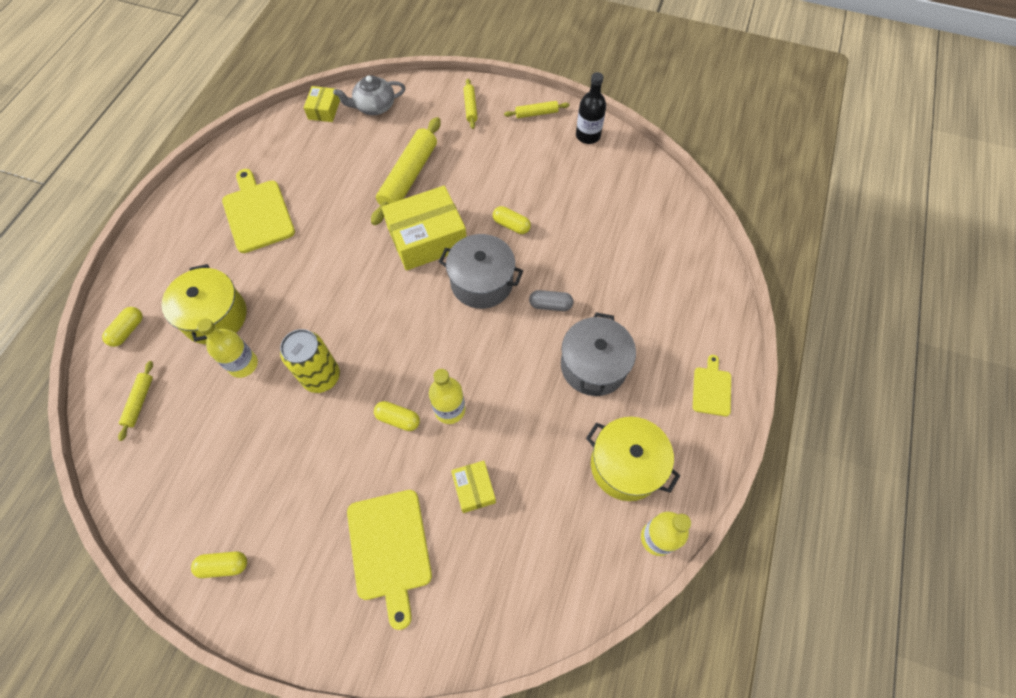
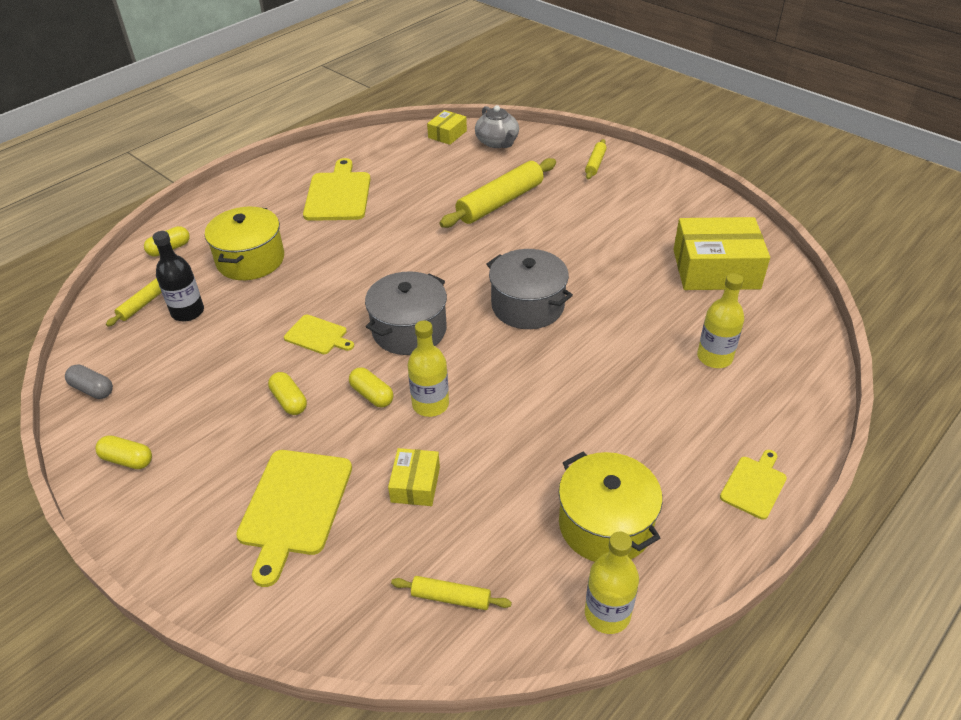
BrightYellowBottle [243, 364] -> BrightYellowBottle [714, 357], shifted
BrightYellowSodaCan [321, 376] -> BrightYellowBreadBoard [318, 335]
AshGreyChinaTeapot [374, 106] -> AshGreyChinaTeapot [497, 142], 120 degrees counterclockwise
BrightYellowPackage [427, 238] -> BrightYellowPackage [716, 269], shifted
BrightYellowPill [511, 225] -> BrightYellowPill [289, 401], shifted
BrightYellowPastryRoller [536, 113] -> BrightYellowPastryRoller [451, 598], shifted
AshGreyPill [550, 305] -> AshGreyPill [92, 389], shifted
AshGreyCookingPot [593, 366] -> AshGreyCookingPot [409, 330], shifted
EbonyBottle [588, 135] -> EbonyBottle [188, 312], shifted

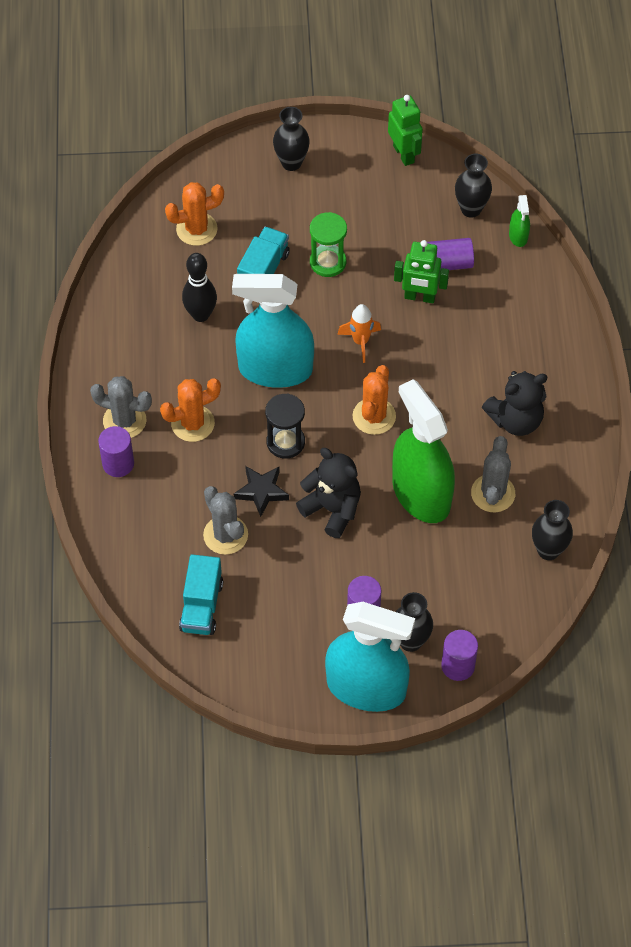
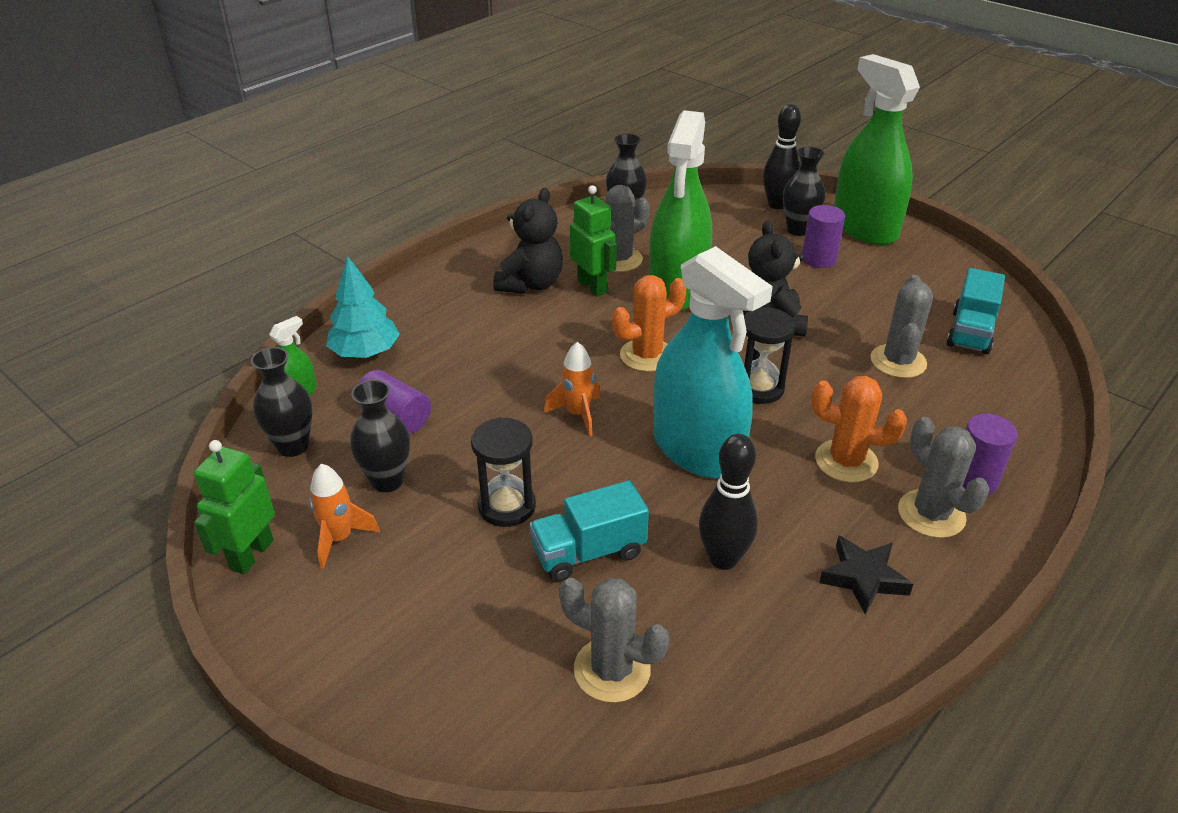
OrangeColouredPricklyPlant [196, 229] -> AshGreyPricklyPlant [612, 670]
TurquoiseLorry [201, 606] -> TurquoiseLorry [970, 332], 150 degrees clockwise
EbonyStarShape [261, 491] -> EbonyStarShape [863, 578], shifted
EbonyTallVase [291, 163] -> EbonyTallVase [387, 481], shifted
LeafGreenSandglass [328, 262] -> EbonySandglass [507, 506]
TurquoiseSprayBottle [366, 687] -> LeafGreenSprayBottle [864, 228]
LeafGreenRobot [419, 297] -> LeafGreenRobot [592, 286], shifted
VioletSolidCylinder [458, 666] -> EbonyTenpin [777, 205]
EbonyTeddy [515, 420] -> EbonyTeddy [531, 284], 90 degrees clockwise
none -> OrangeColouredToyRocket [339, 539]
none -> TurquoiseFirTree [365, 352]

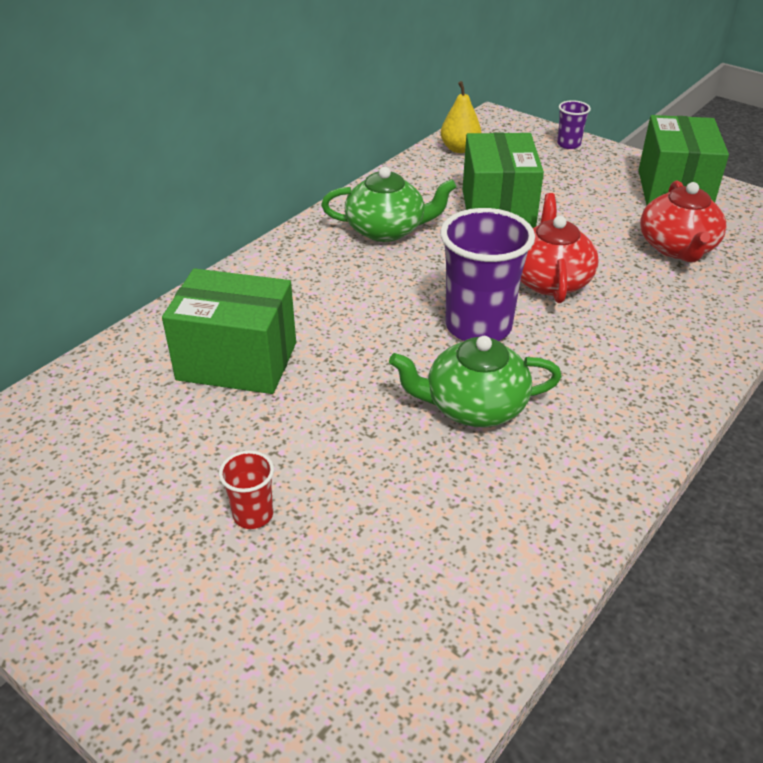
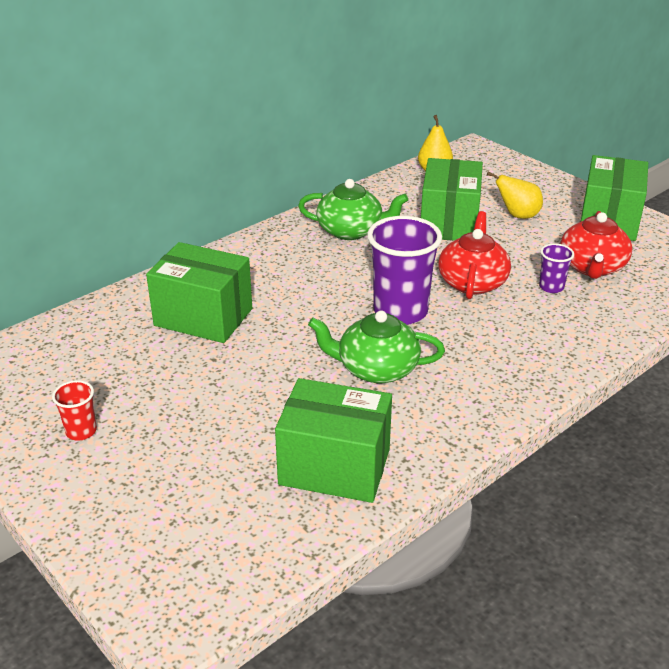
RedCup [253, 515] -> RedCup [81, 431], shifted
VioletCup [568, 144] -> VioletCup [551, 287], shifted
none -> LeafGreenPackage [334, 467]
none -> BrightYellowPear [517, 215]

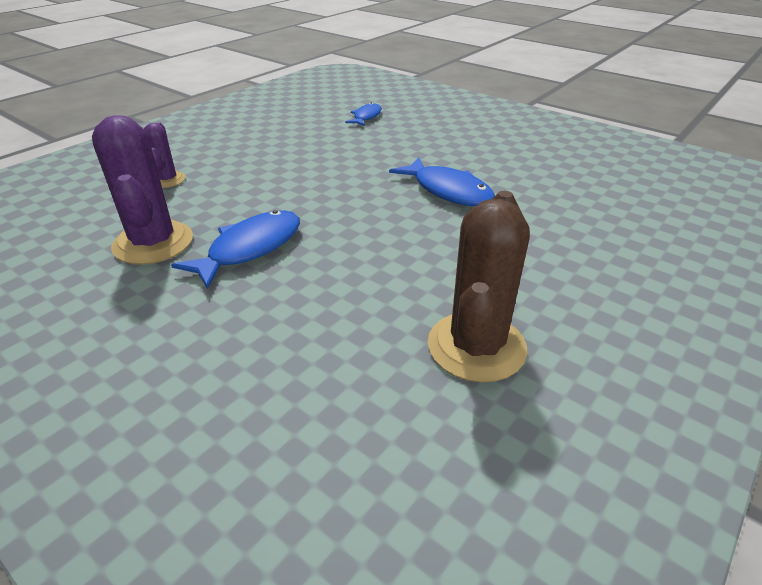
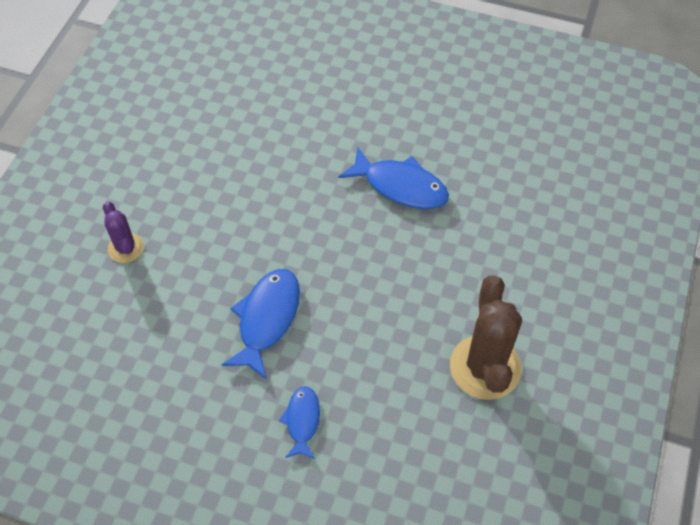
VioletPricklyPlant [153, 243] -> none
BlueToyFish [366, 117] -> BlueToyFish [302, 421], shifted

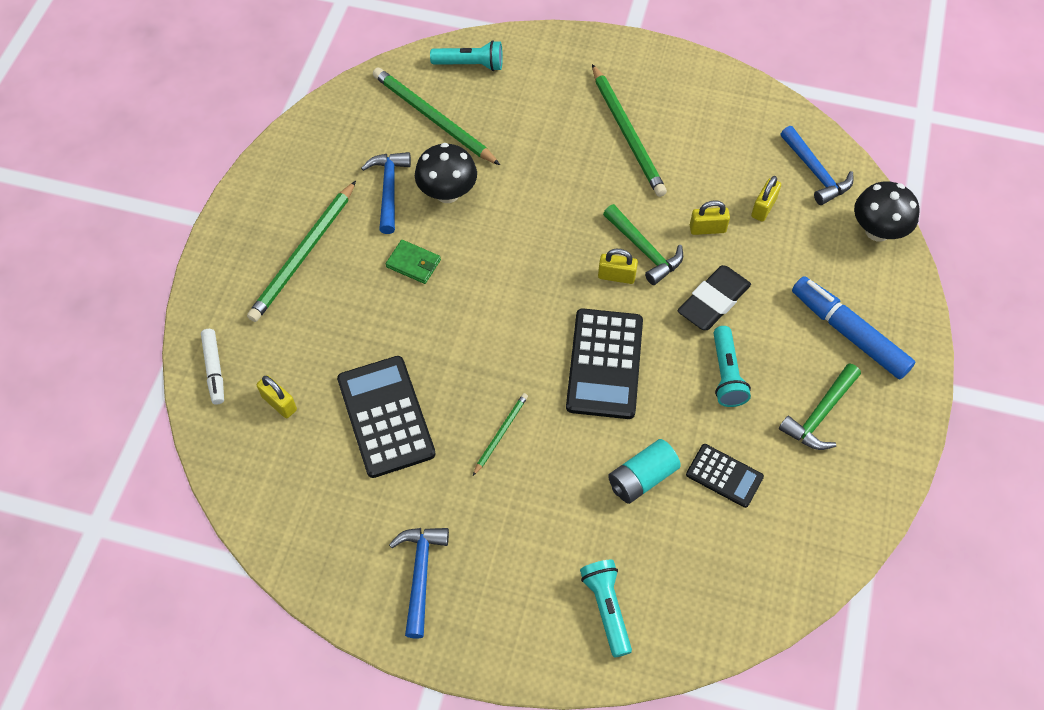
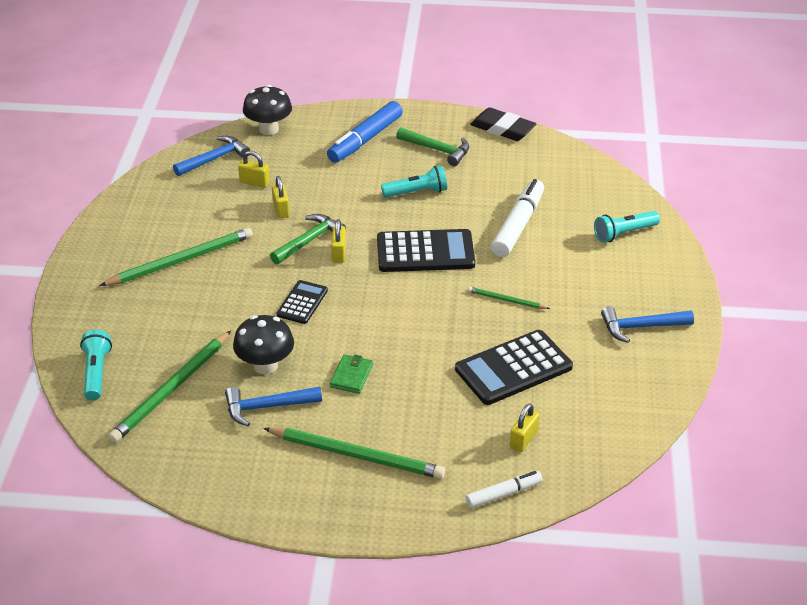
TurquoiseAaBattery [642, 478] -> SnowWhiteFeltPen [517, 225]
EbonyEraser [713, 301] -> EbonyEraser [502, 129], shifted
EbonyCalculator [724, 476] -> EbonyCalculator [302, 302], shifted

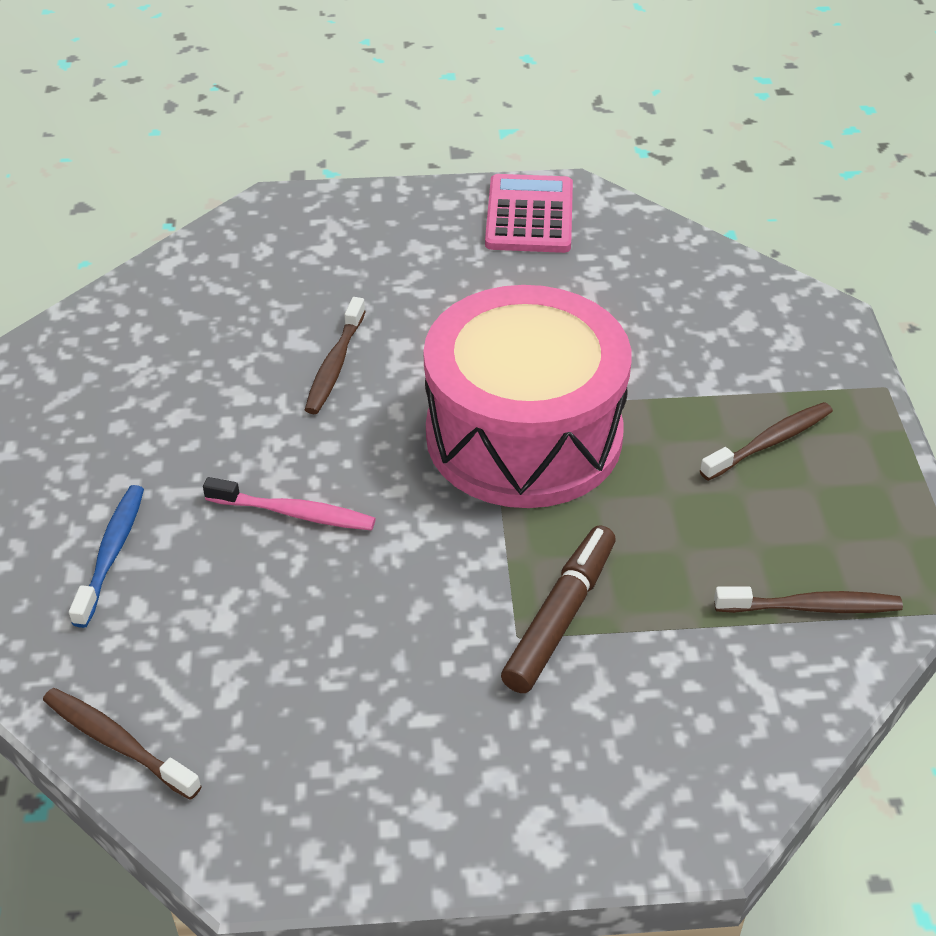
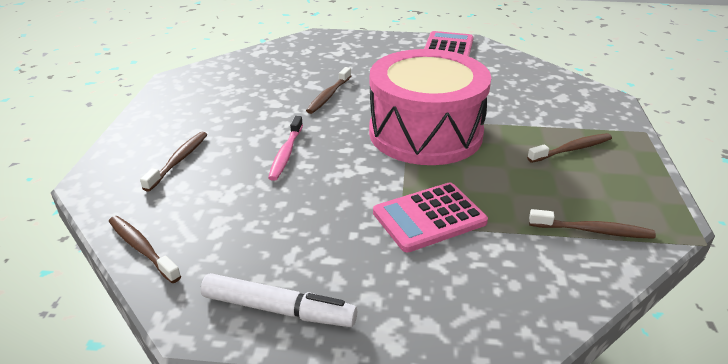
BlueToothBrush [112, 553] -> RussetToothBrush [179, 160]
RosePinkToothBrush [294, 513] -> RosePinkToothBrush [286, 153], 75 degrees clockwise
RussetFeltPen [560, 617] -> RosePinkCalculator [429, 217]
none -> SnowWhiteFeltPen [278, 309]

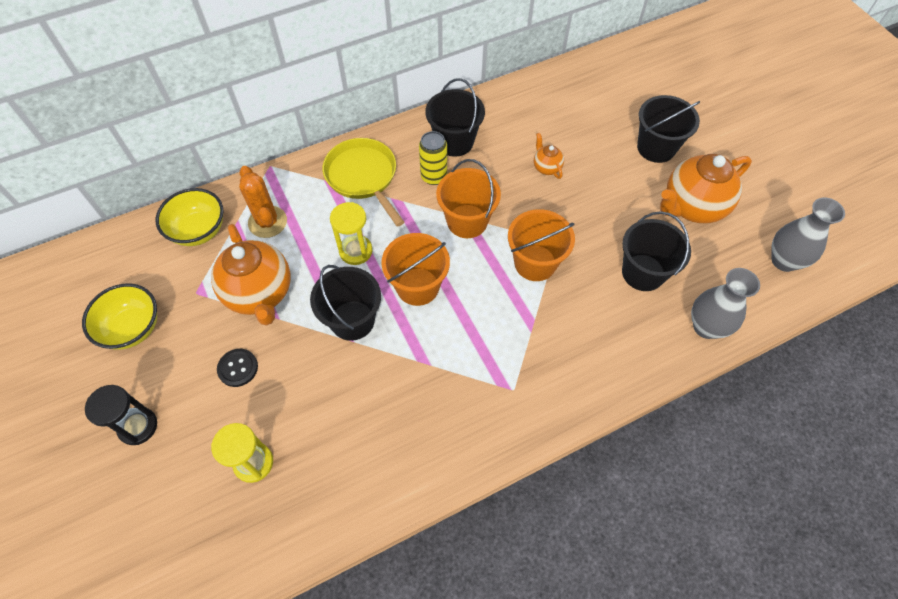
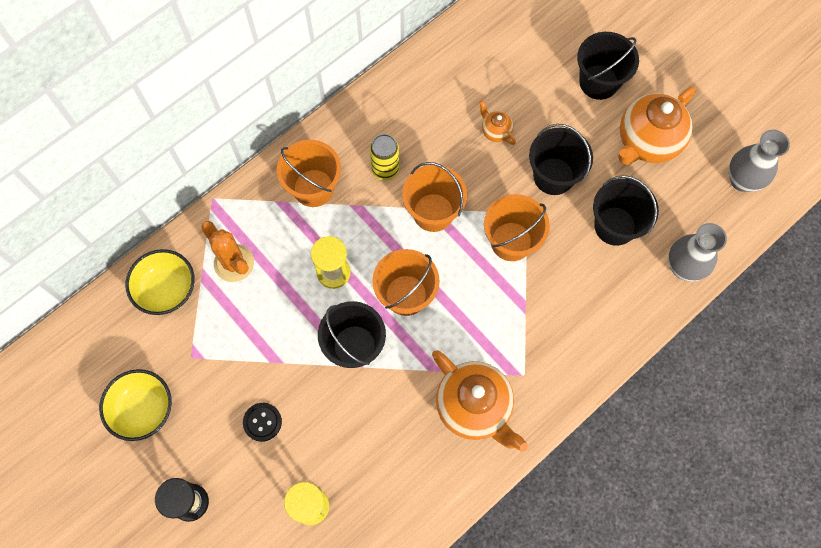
OrangeColouredChinaTeapot [260, 293] -> OrangeColouredChinaTeapot [474, 407], shifted
BrightYellowPan [363, 177] -> OrangeColouredPail [313, 188]
EbonyPail [454, 142] -> EbonyPail [553, 176], shifted

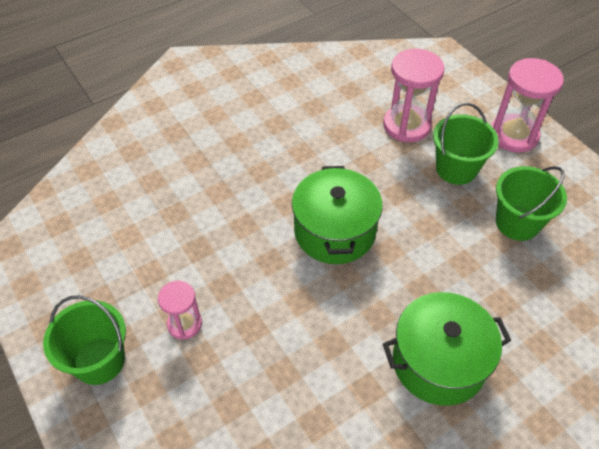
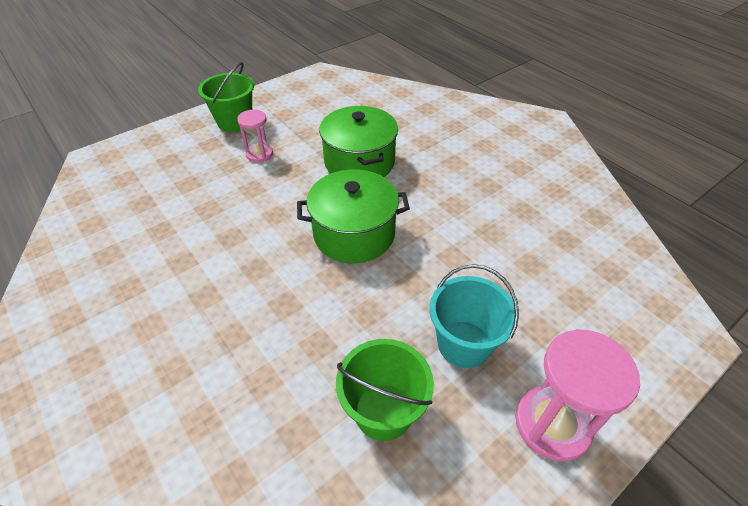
RosePinkSandglass [407, 125] -> none
LeafGreenCookingPot [438, 362] -> LeafGreenCookingPot [359, 162], shifted
LeafGreenPail [456, 169] -> TurquoisePail [464, 344]

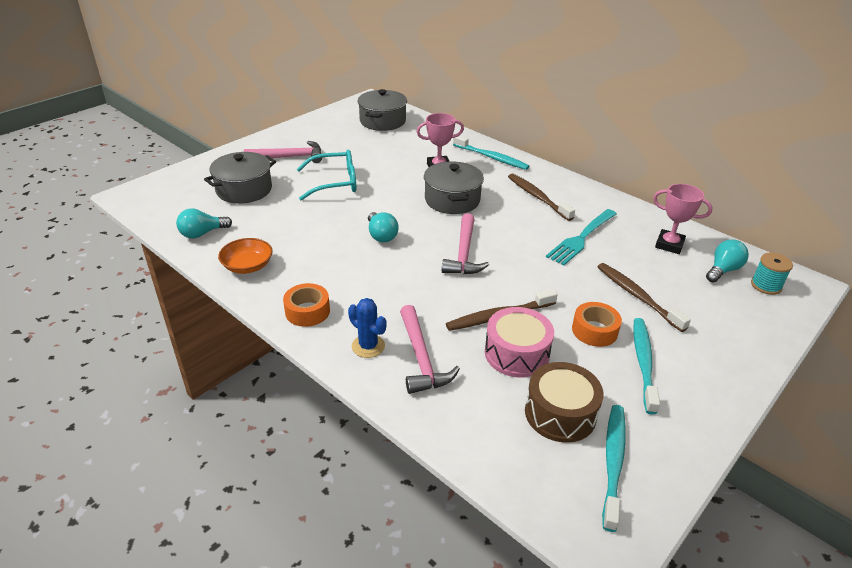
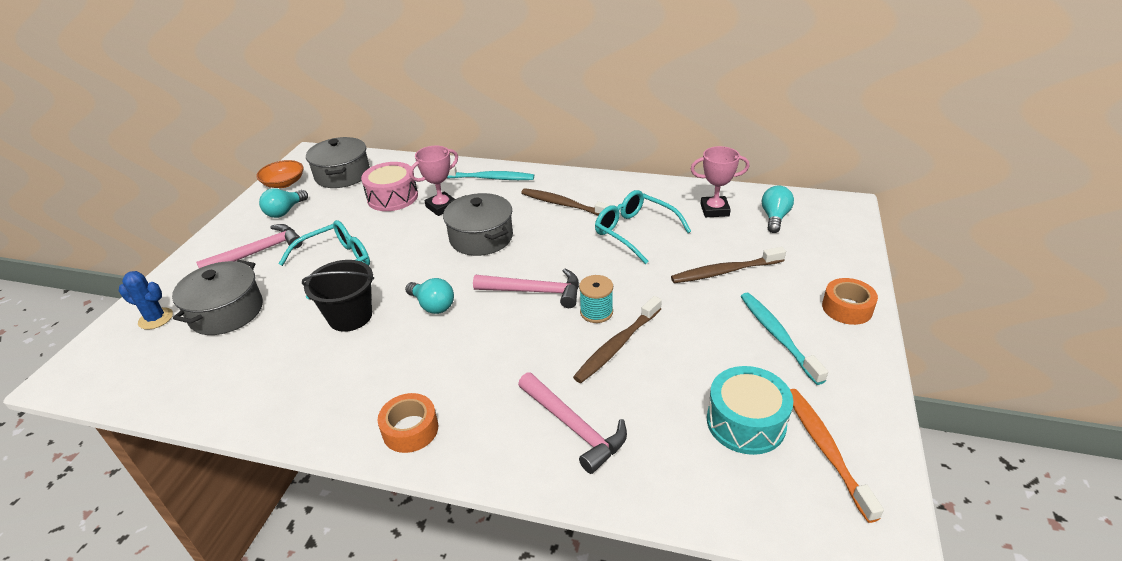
TurquoiseBulb [202, 233] -> TurquoiseBulb [285, 211], shifted
OrangeColouredDeepDish [247, 266] -> OrangeColouredDeepDish [284, 183], shifted
BluePricklyPlant [368, 346] -> BluePricklyPlant [156, 319], shifted
RosePinkCarpenter'sHammer [464, 253] -> RosePinkCarpenter'sHammer [534, 291], 60 degrees counterclockwise
RosePinkToyDrum [516, 353] -> RosePinkToyDrum [392, 197], shifted
RussetToyDrum [560, 413] -> TurquoiseToyDrum [746, 422]
TurquoiseDinnerFork [581, 238] -> TurquoiseSpectacles [635, 232]
OrangeColouredStickyTape [594, 330] -> OrangeColouredStickyTape [847, 308], shifted
RussetToothBrush [637, 296] -> RussetToothBrush [725, 271], 45 degrees counterclockwise
TurquoiseToothBrush [613, 462] -> OrangeColouredToothBrush [826, 449]
TurquoiseBobbin [766, 285] -> TurquoiseBobbin [596, 312], shifted
none -> EbonyPail [350, 316]

